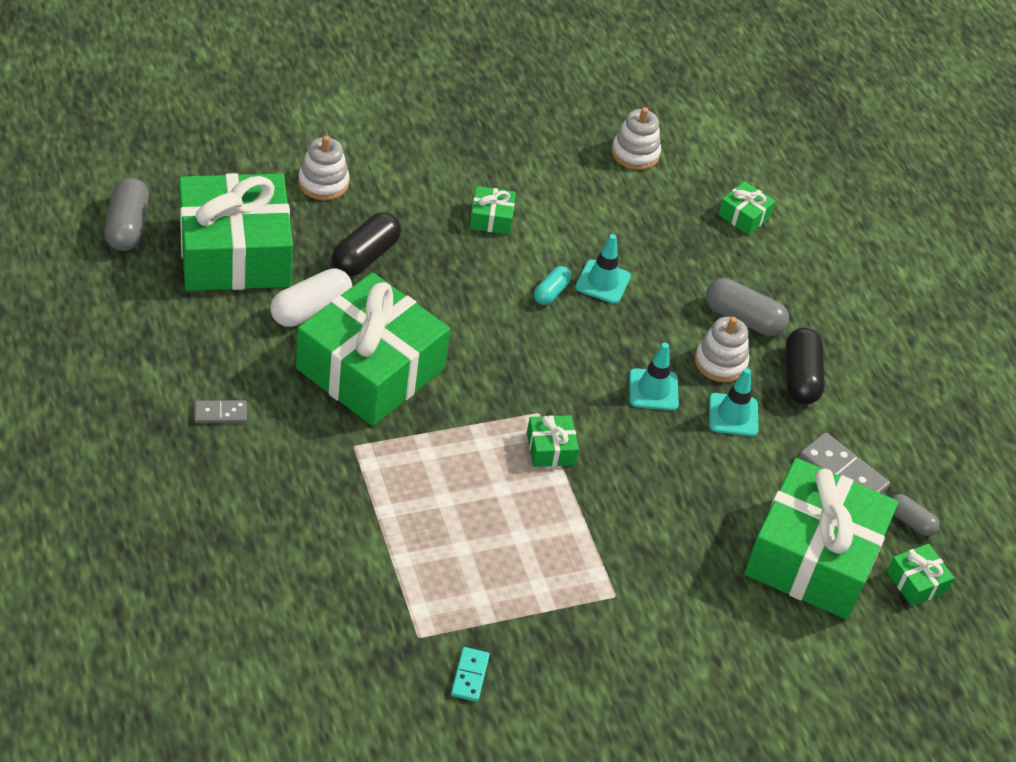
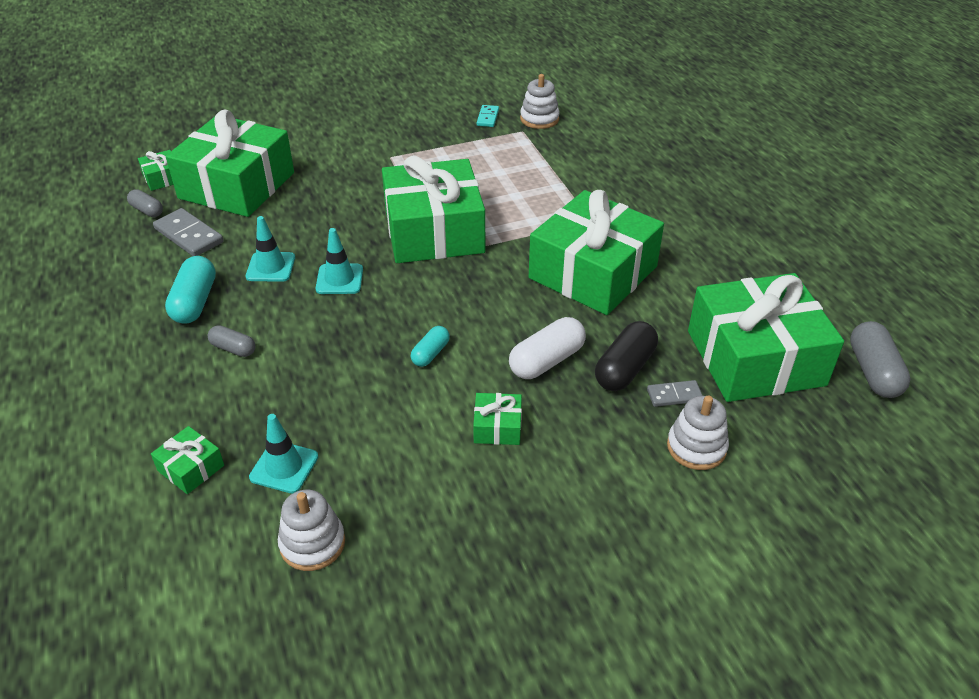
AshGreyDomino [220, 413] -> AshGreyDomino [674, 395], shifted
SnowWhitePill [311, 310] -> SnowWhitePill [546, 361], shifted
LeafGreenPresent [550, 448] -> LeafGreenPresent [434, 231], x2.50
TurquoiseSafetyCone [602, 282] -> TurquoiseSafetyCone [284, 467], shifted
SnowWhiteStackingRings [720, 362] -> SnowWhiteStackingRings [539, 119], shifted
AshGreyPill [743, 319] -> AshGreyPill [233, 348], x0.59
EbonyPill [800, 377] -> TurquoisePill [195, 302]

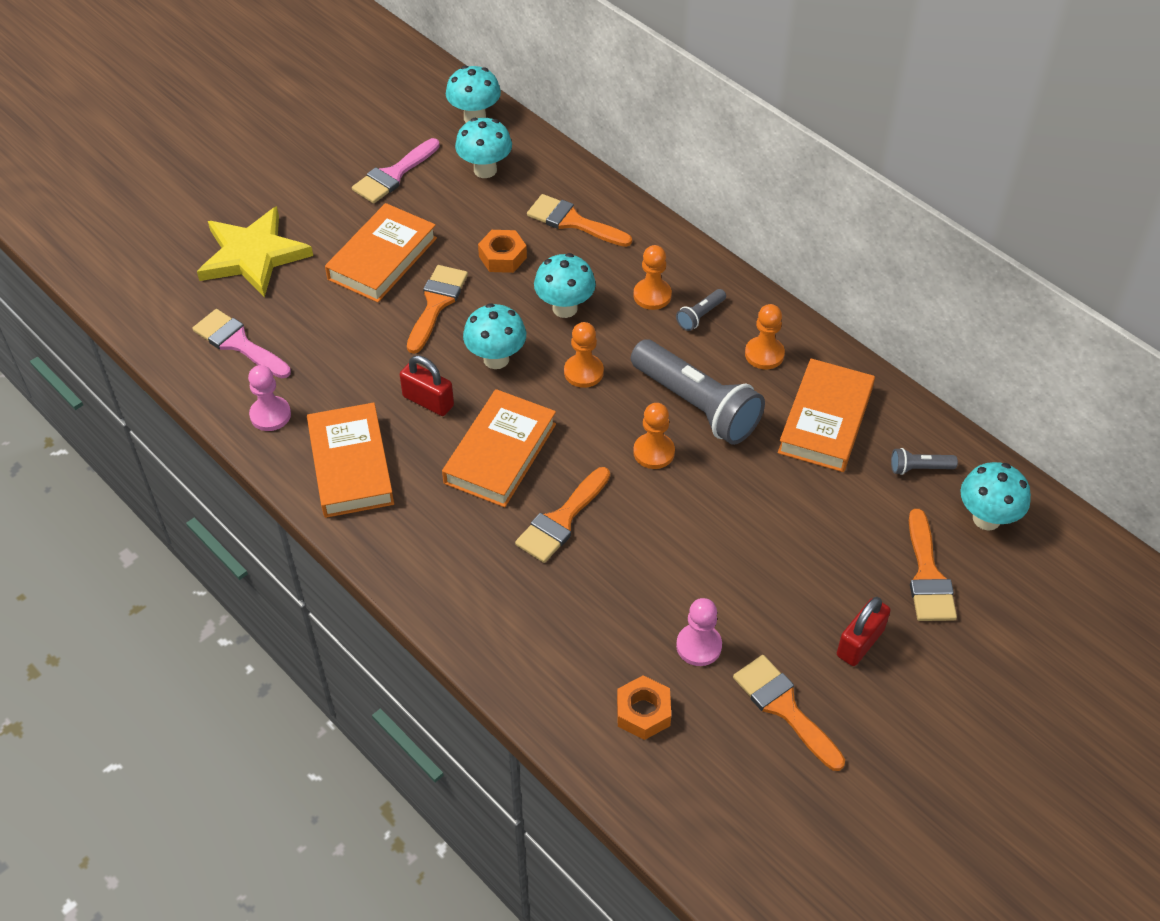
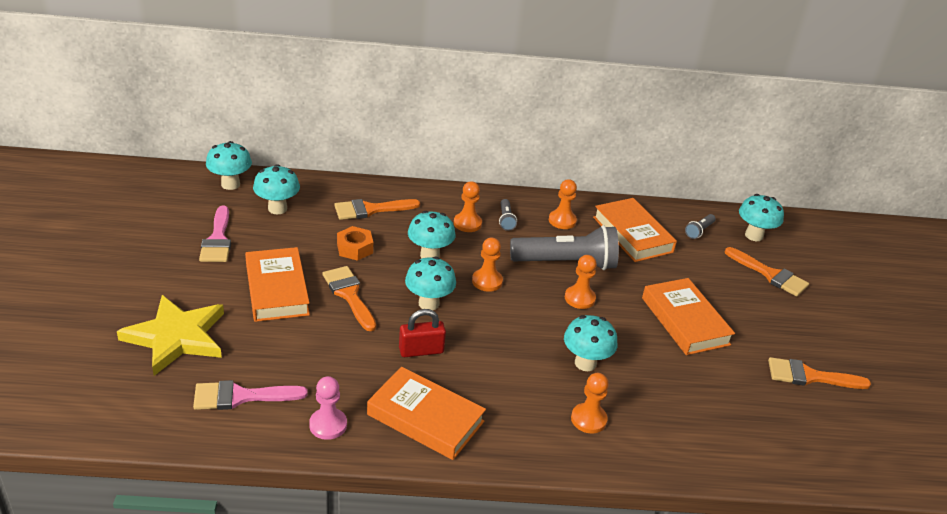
OrangeColouredHardback [500, 453] -> OrangeColouredHardback [685, 321], shifted
OrangeColouredPaintBrush [561, 520] -> TurquoiseFungus [585, 363]
OrangeColouredHexNut [643, 712] -> none
RosePinkChessPawn [699, 646] -> none
RedLock [860, 643] -> none
none -> OrangeColouredChessPawn [588, 419]

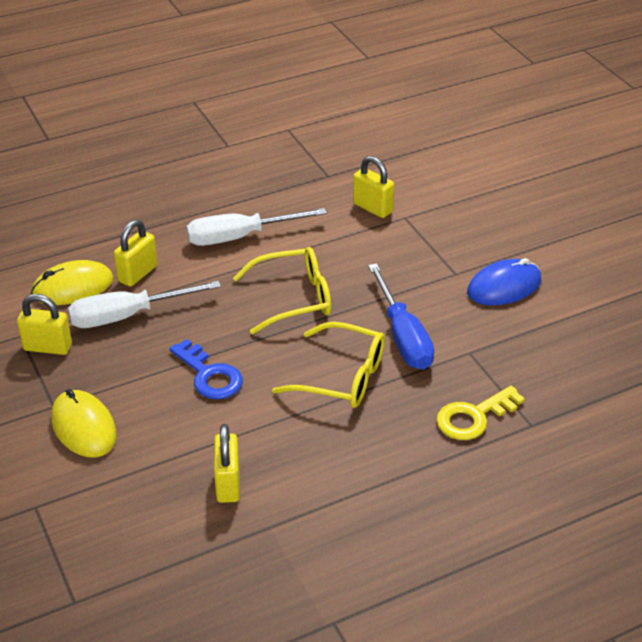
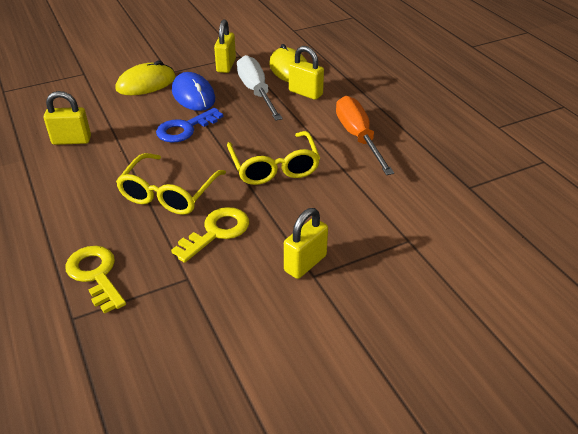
SnowWhiteHandScrewdriver [240, 237] -> OrangeColouredHandScrewdriver [358, 137]
BrightYellowLock [372, 208] -> BrightYellowLock [305, 263], shifted
BlueHandScrewdriver [403, 336] -> BrightYellowLatchkey [216, 232]
BlueMouse [504, 286] -> BlueMouse [193, 95], shifted

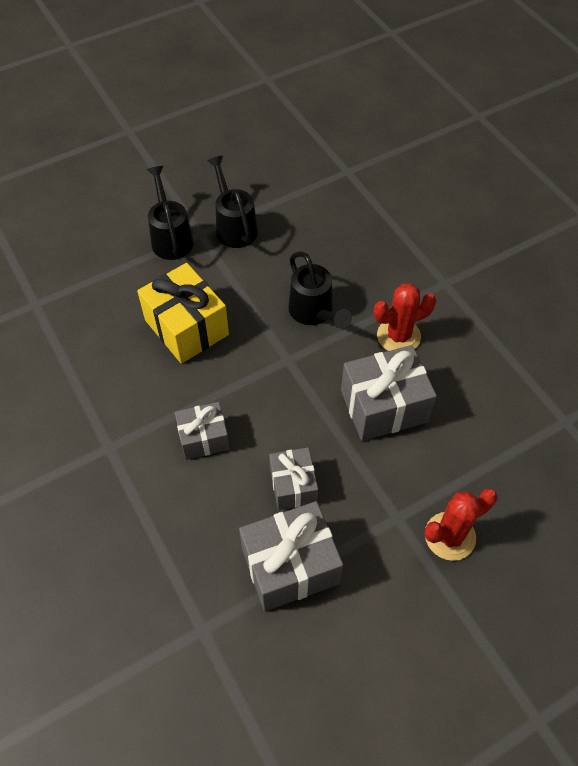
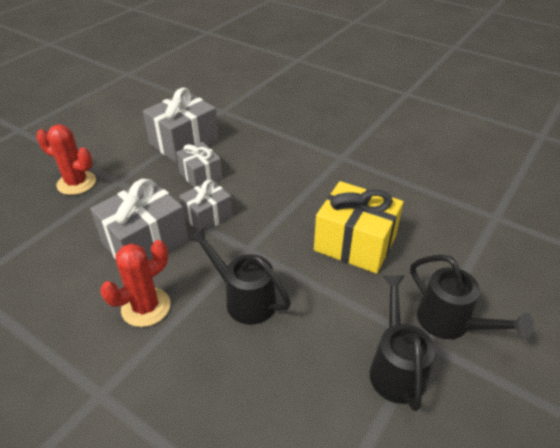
AshGreyPresent [203, 438] -> AshGreyPresent [207, 216], shifted
EbonyWateringPot [234, 226] -> EbonyWateringPot [396, 367], 135 degrees counterclockwise
RedPricklyPlant [450, 536] -> RedPricklyPlant [76, 183], 75 degrees clockwise

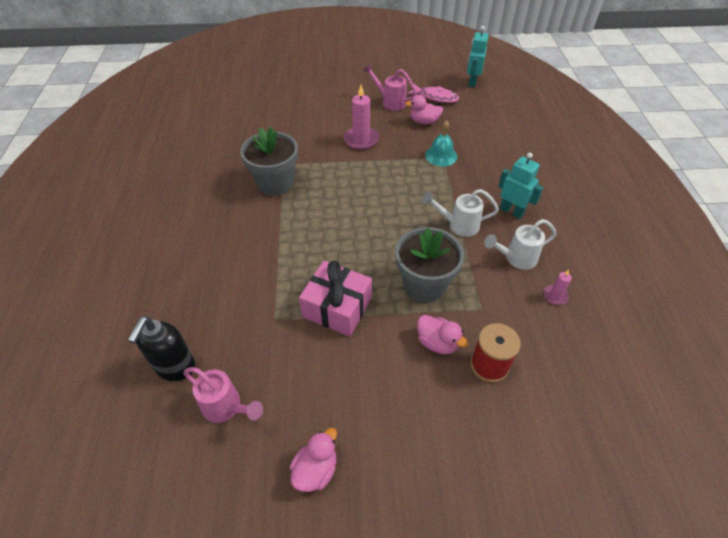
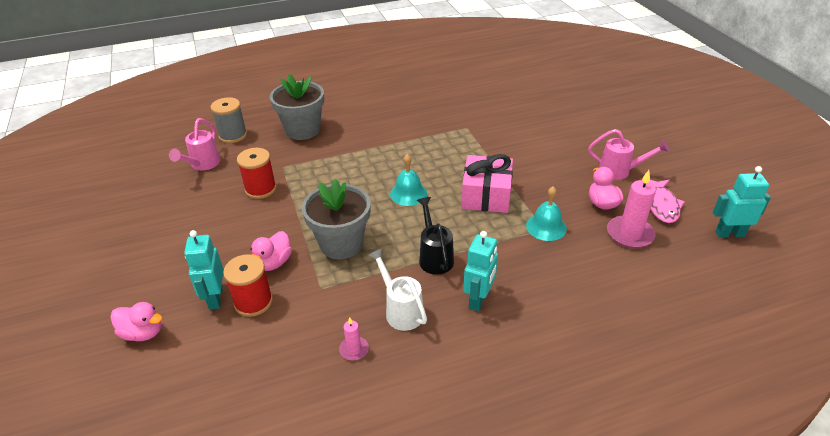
EbonyPumpBottle [175, 368] -> AshGreyBobbin [233, 135]
AshGreyPlantPot [275, 183] -> AshGreyPlantPot [302, 130], shifted
RosePinkToyDuck [315, 470] -> RosePinkToyDuck [143, 333], shifted
RosePinkPresent [337, 307] -> RosePinkPresent [486, 195], shifted
RosePinkWaxCandle [361, 140] -> RosePinkWaxCandle [629, 234], shifted
RosePinkWateringPot [390, 102] -> RosePinkWateringPot [620, 171], 90 degrees clockwise
SnowWhiteWateringPot [458, 225] -> EbonyWateringPot [434, 256]
none -> TurquoiseRobot [215, 298]
none -> RedBobbin [260, 189]
none -> TurquoiseBell [408, 193]

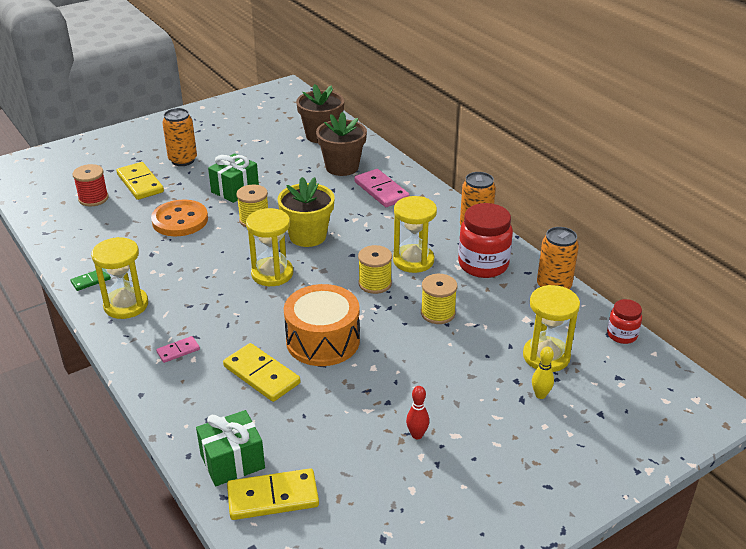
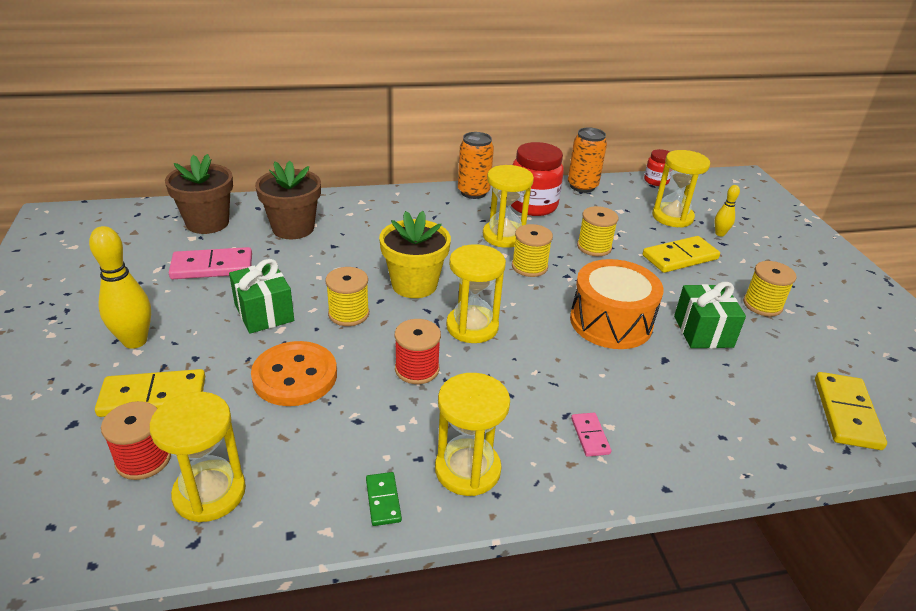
OrangeColouredSodaCan [183, 160] -> BrightYellowTenpin [135, 341]
LeafGreenPresent [232, 461] -> LeafGreenPresent [703, 331], shifted
BrightYellowDomino [261, 375] -> BrightYellowDomino [680, 257], shifted
RosePinkDomino [381, 190] -> RosePinkDomino [212, 267], shifted
RedTenpin [417, 435] -> BrightYellowBobbin [762, 305]
none -> BrightYellowSandglass [209, 493]
none -> RedBobbin [417, 369]

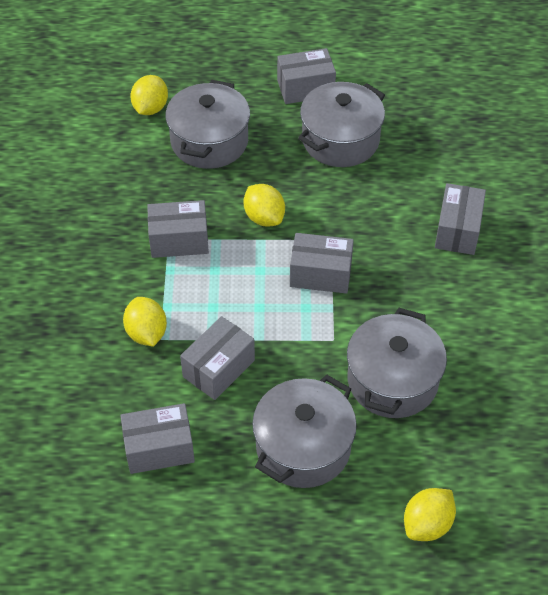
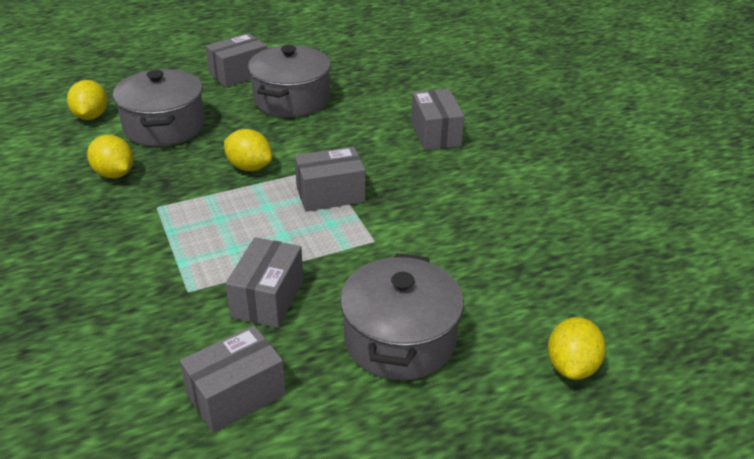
BrightYellowCitrusFruit [146, 333] -> BrightYellowCitrusFruit [114, 174], shifted
AshGreyPackage [179, 240] -> none
AshGreyCookingPot [392, 380] -> none

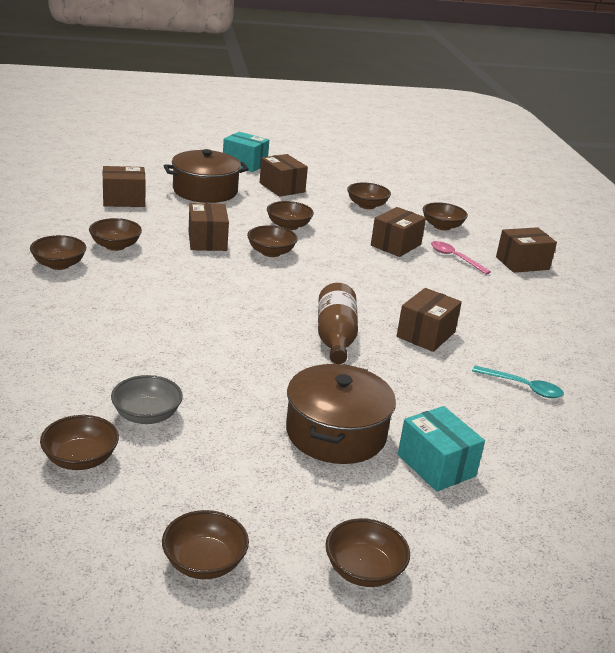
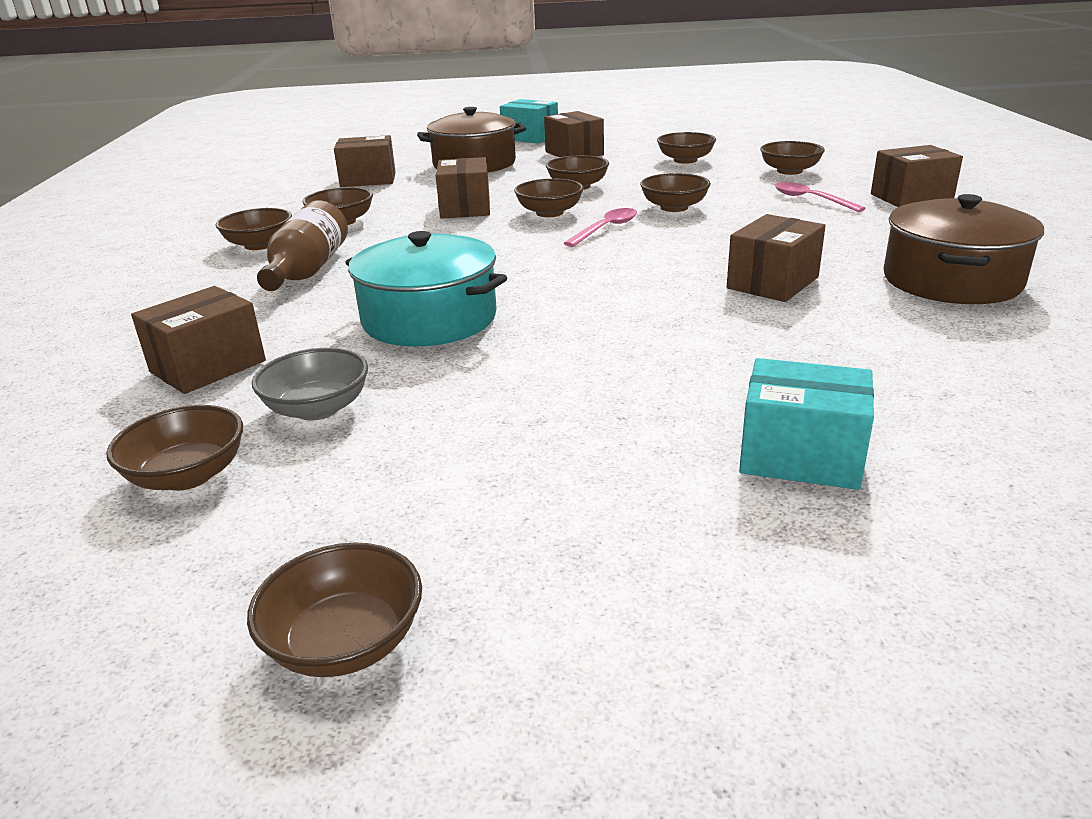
RussetCookingPot [336, 433] -> RussetCookingPot [951, 280], shifted
RussetBottle [335, 338] -> RussetBottle [307, 271], shifted
RussetDeepDish [364, 570] -> RussetDeepDish [674, 207], shifted
RussetPackage [396, 245] -> RussetPackage [208, 366], shifted
TurquoisePackage [436, 465] -> TurquoisePackage [801, 456], 45 degrees counterclockwise
TurquoiseSpoon [523, 387] -> none
none -> TurquoiseCookingPot [429, 319]
none -> RosePinkSpoon [606, 229]

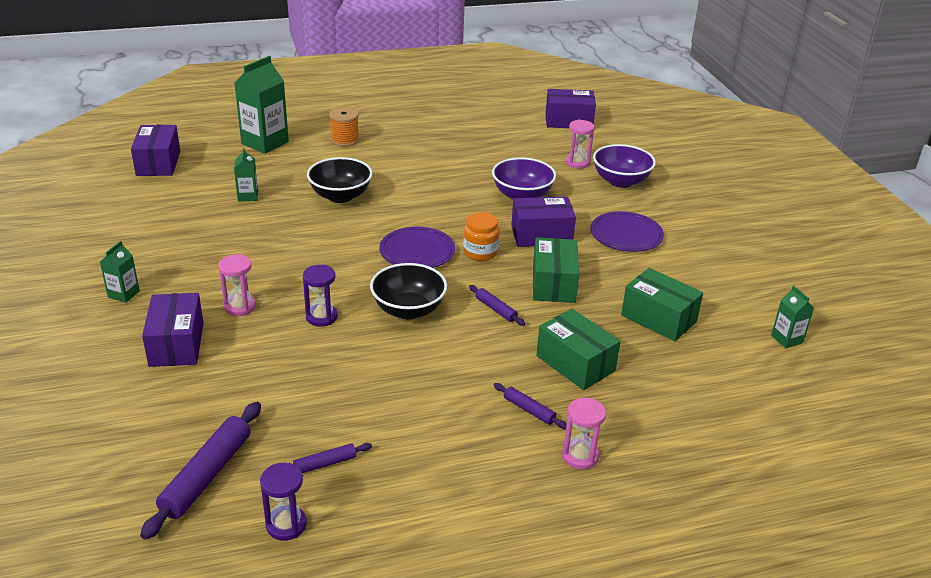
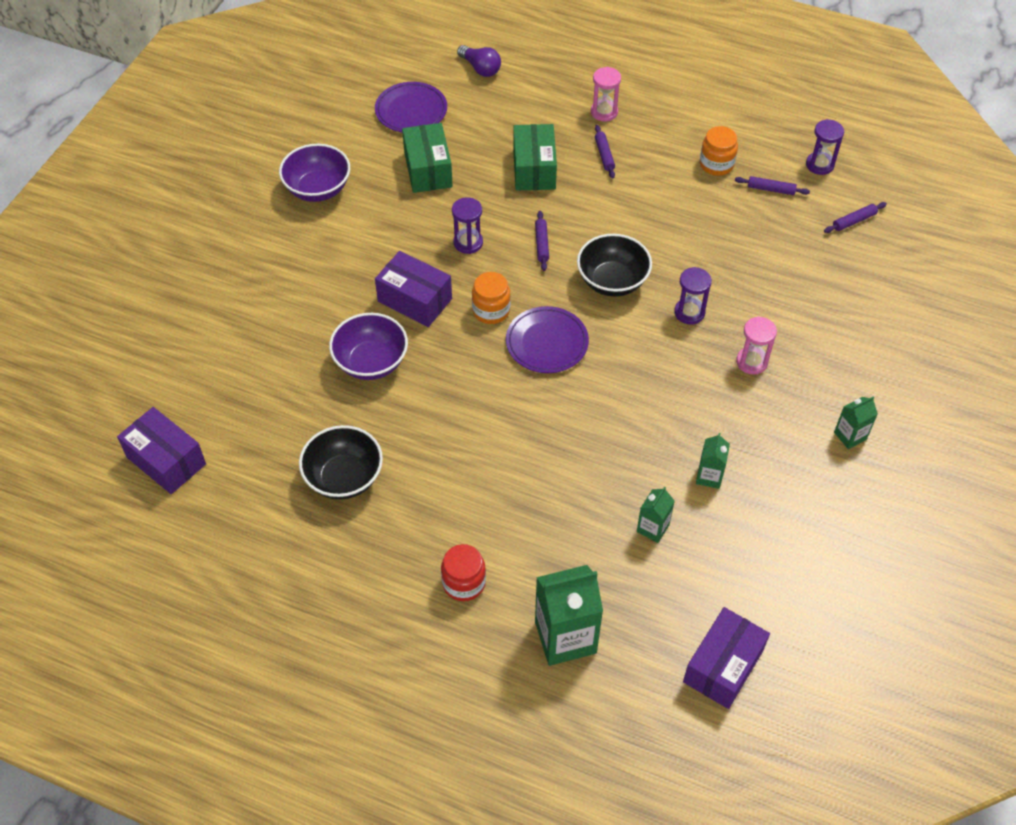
VioletPastryRoller [206, 475] -> VioletPastryRoller [854, 221], x0.51
VioletPackage [176, 344] -> none
EbonyDeepDish [340, 196] -> EbonyDeepDish [344, 477], shifted
OrangeColouredBobbin [345, 140] -> RedJamJar [464, 583]
LeafGreenPackage [553, 284] -> VioletSandglass [468, 243]
RosePinkSandglass [577, 163] -> none
VioletFlatDish [626, 235] -> VioletFlatDish [411, 111], shifted
VioletDeepDish [621, 181] -> VioletDeepDish [318, 189], shifted
LeafGreenMilkCarton [787, 339] -> LeafGreenMilkCarton [709, 476], shifted
none -> VioletBulb [480, 68]
none -> OrangeColouredJamJar [716, 164]

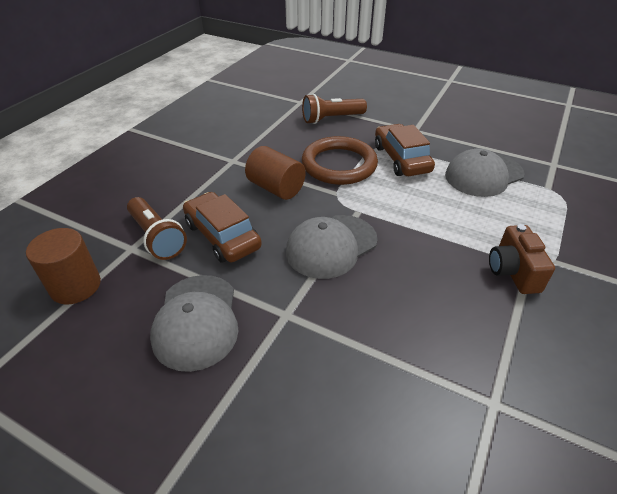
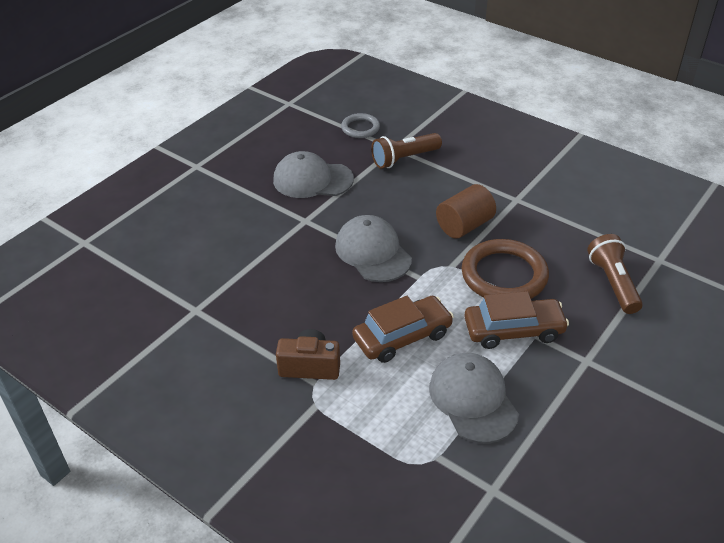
RussetSolidCylinder [75, 286] -> AshGreyRing [360, 128]
RussetAutomobile [222, 235] -> RussetAutomobile [402, 337], shifted

